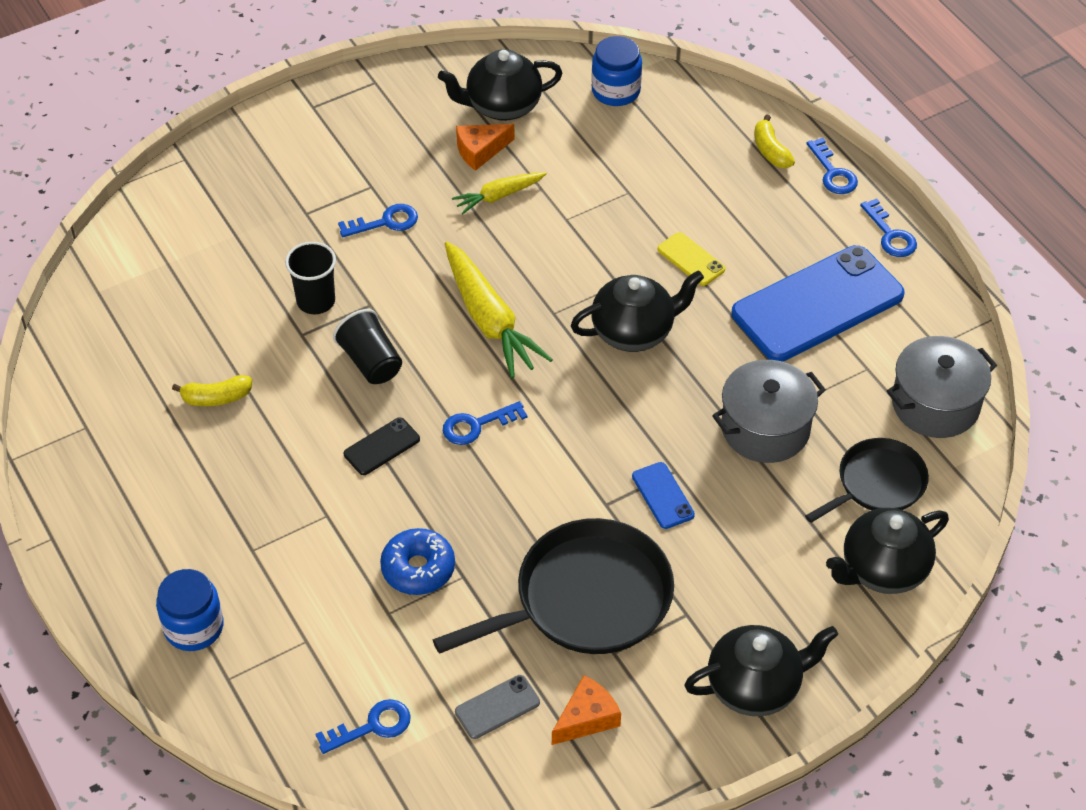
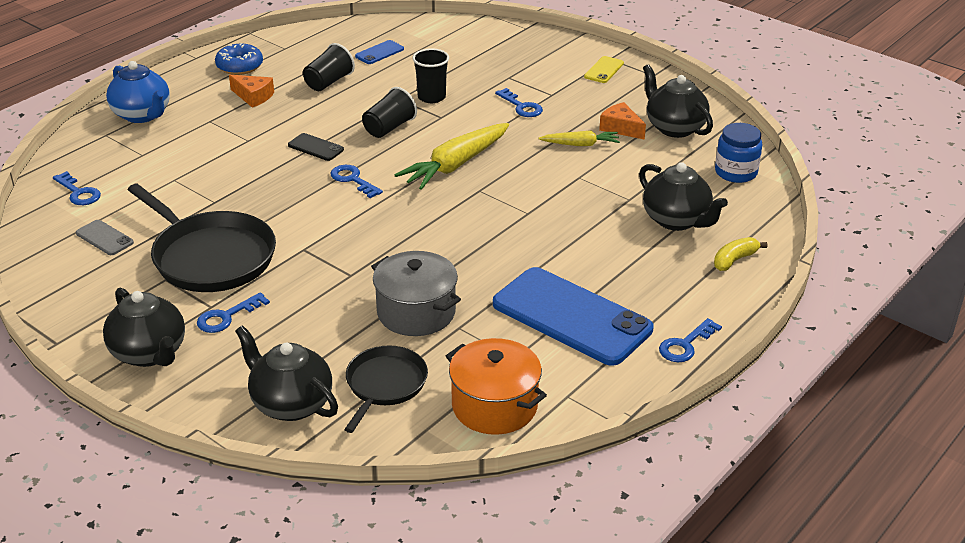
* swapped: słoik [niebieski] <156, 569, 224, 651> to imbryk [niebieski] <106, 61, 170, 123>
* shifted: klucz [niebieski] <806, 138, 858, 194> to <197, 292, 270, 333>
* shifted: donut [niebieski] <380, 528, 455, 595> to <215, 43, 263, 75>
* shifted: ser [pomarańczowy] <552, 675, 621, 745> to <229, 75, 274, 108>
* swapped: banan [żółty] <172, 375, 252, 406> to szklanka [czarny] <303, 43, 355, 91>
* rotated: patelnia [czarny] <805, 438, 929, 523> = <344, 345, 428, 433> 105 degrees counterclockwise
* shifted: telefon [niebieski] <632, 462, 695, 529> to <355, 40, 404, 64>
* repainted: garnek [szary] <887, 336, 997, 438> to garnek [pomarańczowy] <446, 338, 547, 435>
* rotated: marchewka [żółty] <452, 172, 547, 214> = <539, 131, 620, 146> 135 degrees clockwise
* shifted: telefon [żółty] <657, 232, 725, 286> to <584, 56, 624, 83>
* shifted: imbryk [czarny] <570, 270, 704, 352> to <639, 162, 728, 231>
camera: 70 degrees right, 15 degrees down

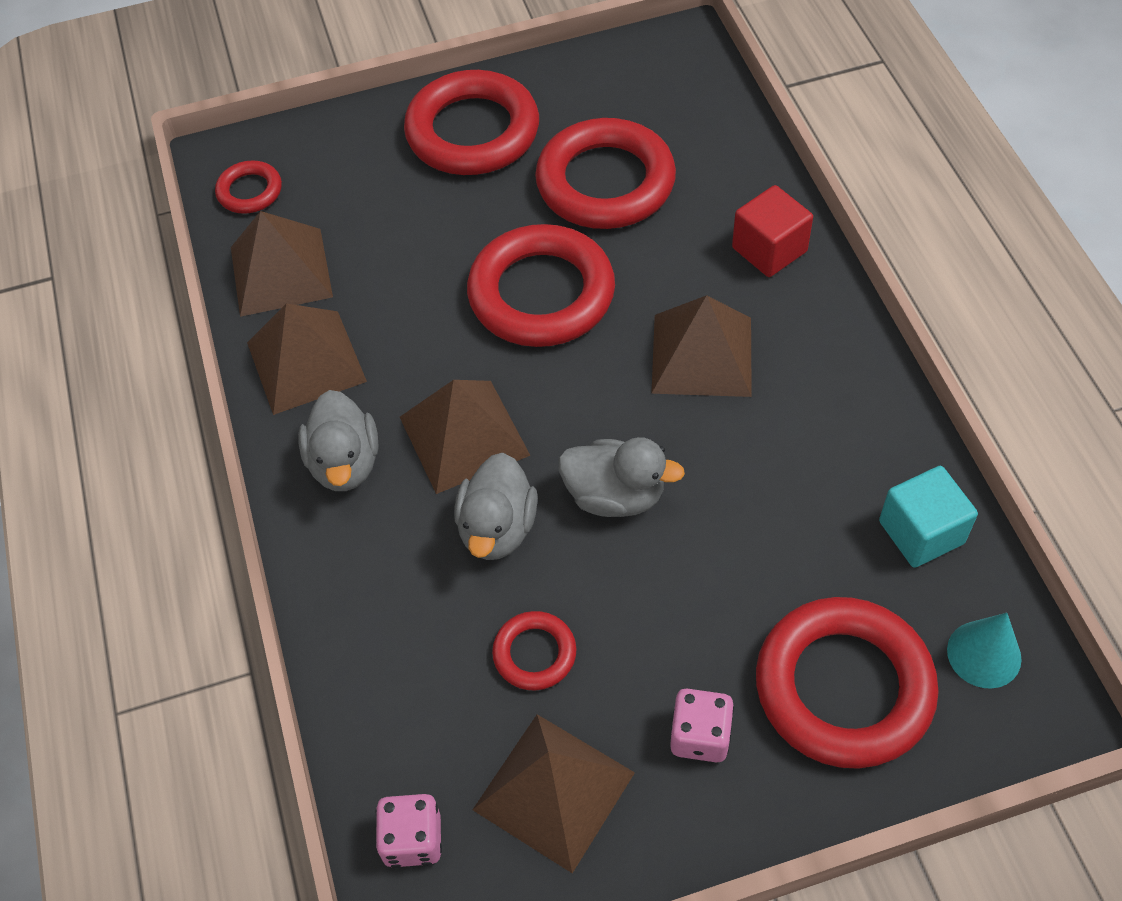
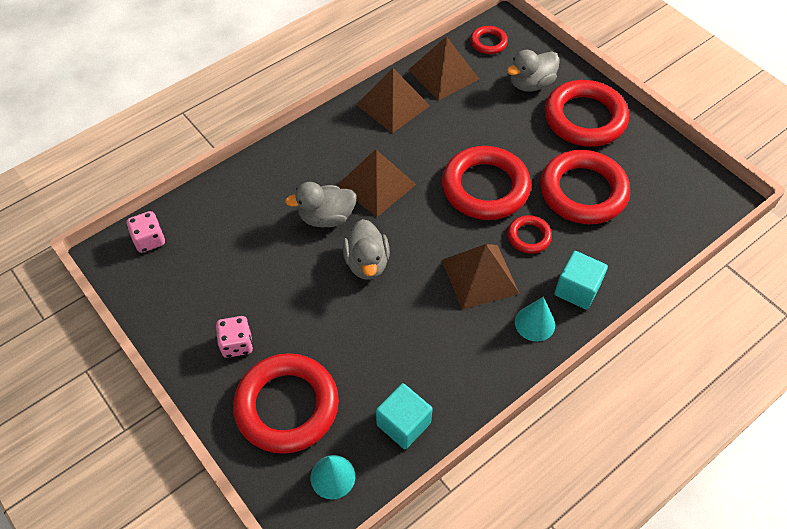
* shifted: kaczka [szary] <298, 390, 379, 491> to <507, 50, 560, 92>
* shifted: pierścień [czerwony] <492, 611, 576, 690> to <508, 215, 552, 254>
* new: stożek [turkusowy] <515, 297, 555, 342>
* repainted: sześcian [czerwony] <732, 185, 813, 277> to sześcian [turkusowy] <554, 251, 608, 310>
* gone: piramida [brązowy] <472, 714, 635, 873>
camera: 65 degrees right, 0 degrees up

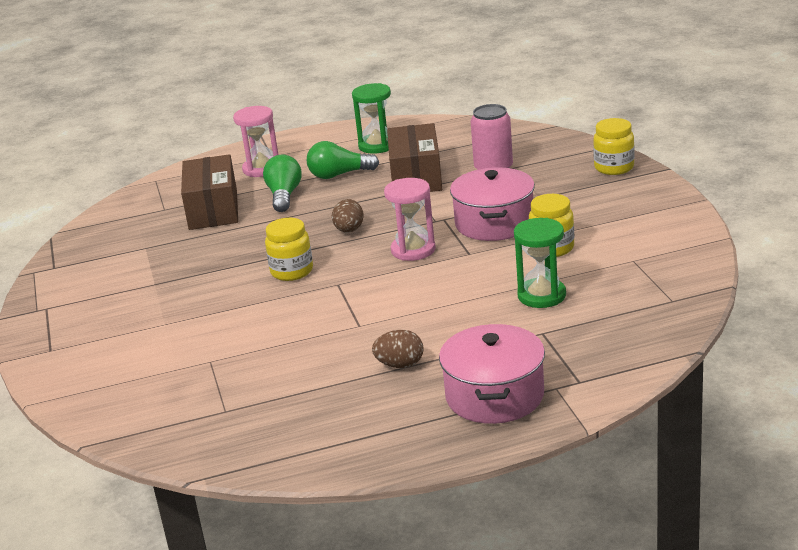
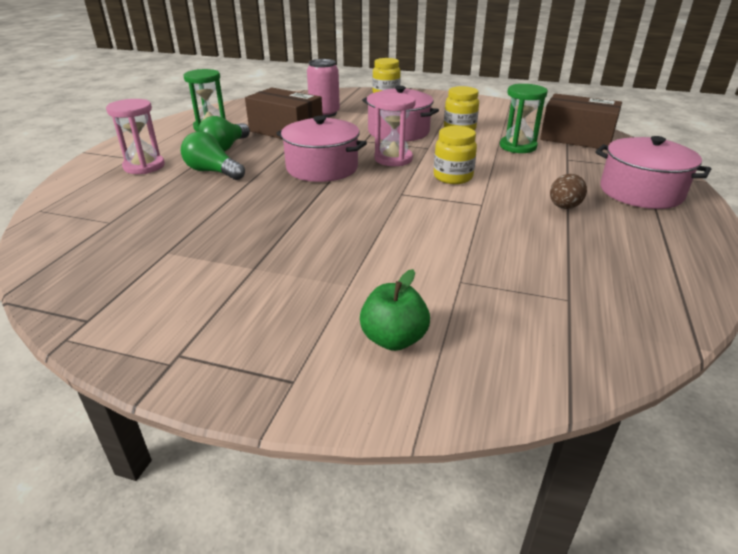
* swapped: jajko [brązowy] <332, 199, 364, 233> to garnek [różowy] <276, 116, 367, 182>
* new: jabłko [zielony] <360, 269, 430, 351>
* shifted: słoik [żółty] <265, 218, 313, 281> to <434, 126, 477, 184>
* shifted: pudełko [brązowy] <181, 154, 238, 230> to <540, 94, 622, 150>
camera: 60 degrees left, 5 degrees up

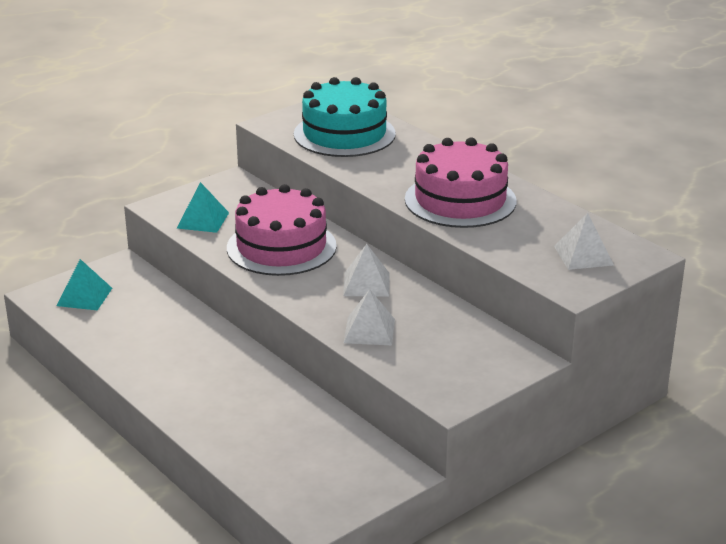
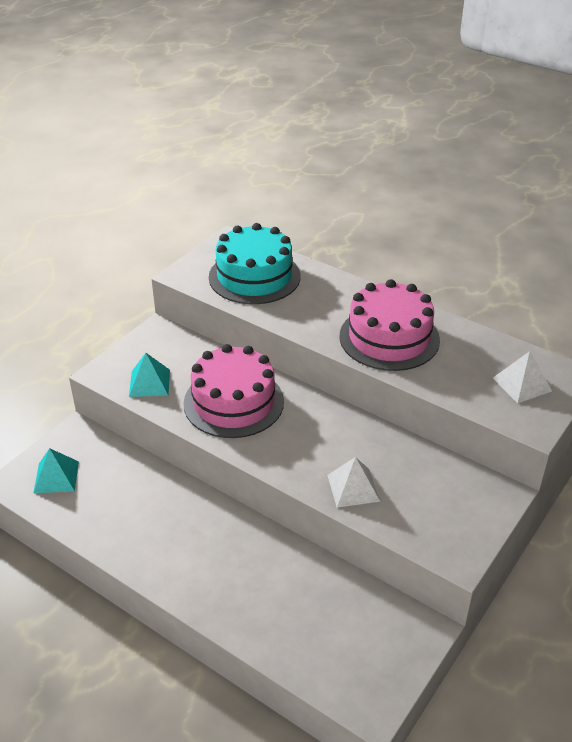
* gone: piramida [biały] <343, 244, 389, 297>
camera: 15 degrees left, 10 degrees up

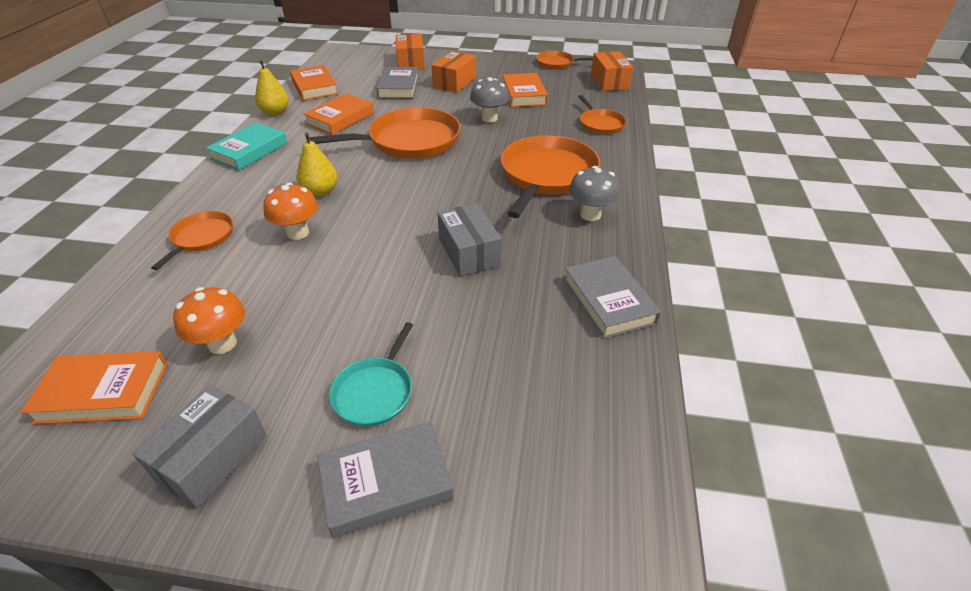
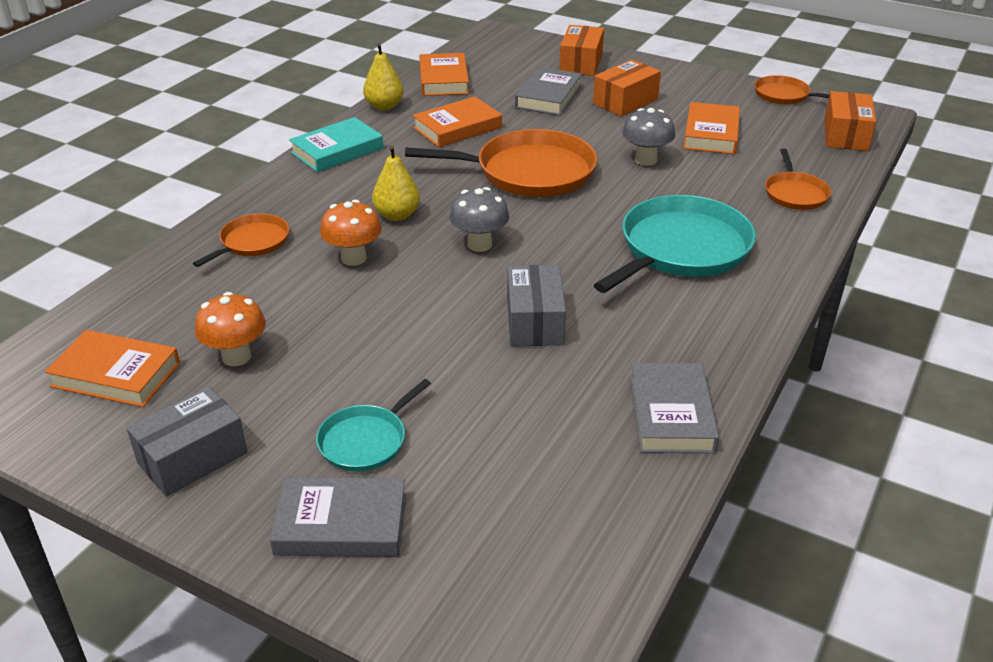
* shifted: grzyb [szary] <569, 166, 620, 221> to <449, 187, 509, 252>
* repainted: patelnia [pomarańczowy] <501, 135, 601, 218> to patelnia [turkusowy] <594, 195, 756, 293>
camera: 20 degrees right, 5 degrees down

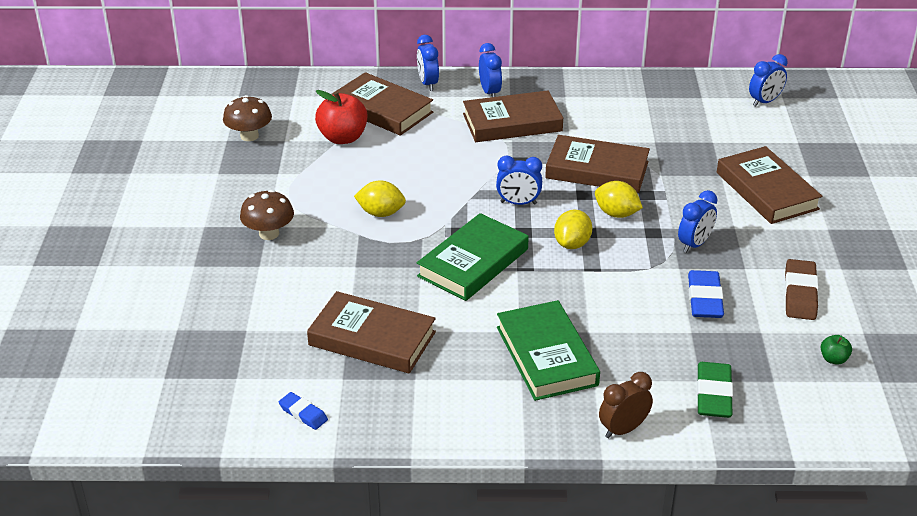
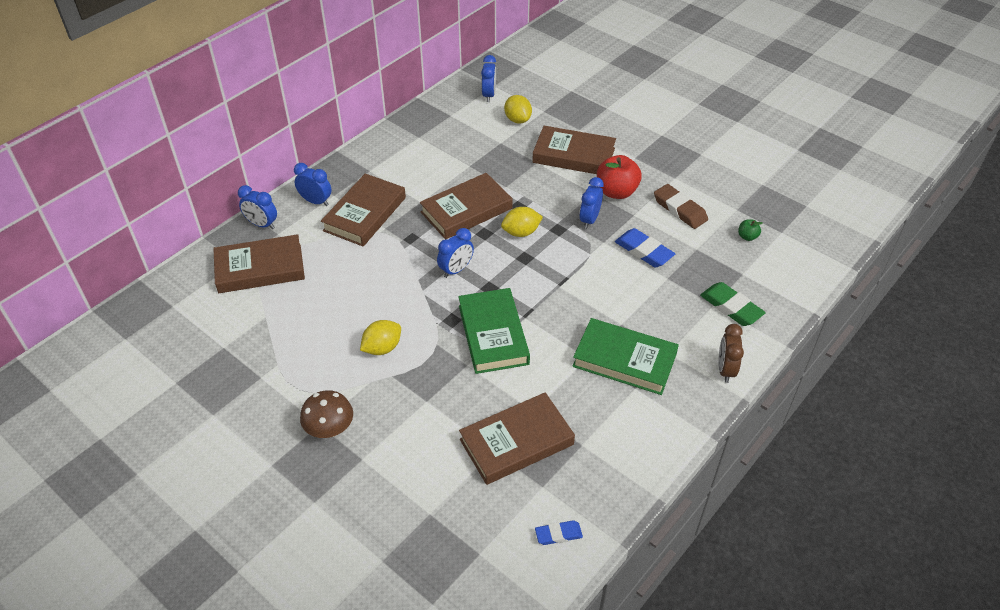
* shifted: cytryna [żółty] <554, 209, 592, 249> to <504, 95, 532, 124>
* rotated: budzik [niebieski] <678, 190, 717, 253> = <579, 177, 604, 229> 150 degrees counterclockwise
* shifted: jabłko [czerwony] <315, 90, 367, 144> to <597, 155, 642, 199>
* gone: grzyb [brązowy] <223, 95, 272, 141>
camera: 50 degrees left, 10 degrees up

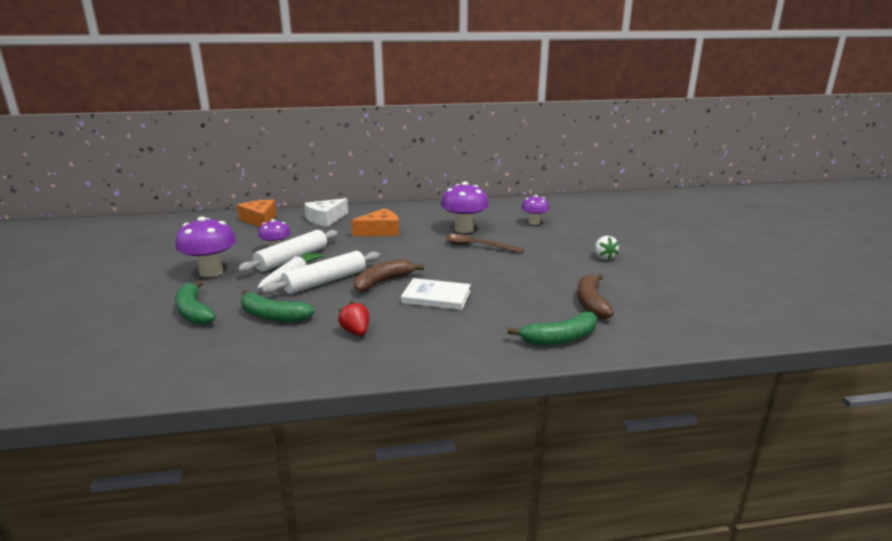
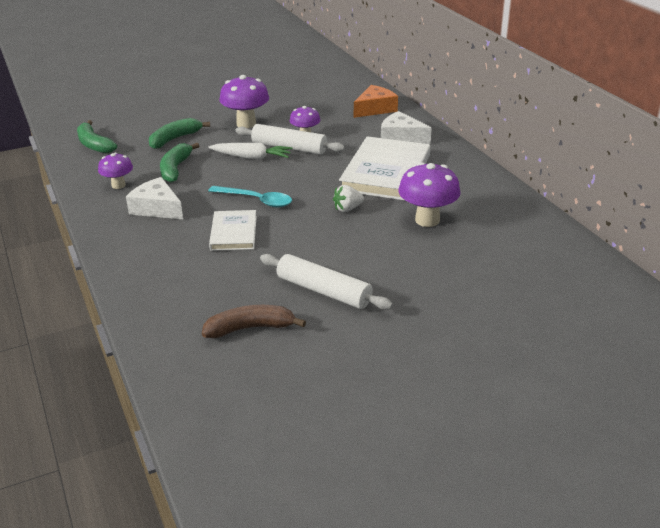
* shifted: banan [zielony] <508, 312, 597, 345> to <77, 120, 117, 153>
* shifted: grzyb [fioletowy] <521, 195, 550, 225> to <98, 153, 133, 189>
* swapped: truskawka [czerwony] <338, 302, 369, 336> to ser [biały] <126, 177, 183, 219>
* swapped: banan [brązowy] <354, 259, 424, 292> to łyżka [turkusowy] <208, 186, 292, 207>
* shifted: wałek do ciasta [biały] <261, 251, 380, 294> to <260, 254, 393, 310>
* shifted: truskawka [biały] <595, 236, 619, 260> to <333, 185, 364, 212>
* swapped: ser [pomarańczowy] <351, 208, 399, 236> to książka [biały] <339, 136, 430, 201>
* gone: łyżka [brązowy] <445, 234, 524, 253>
camera: 75 degrees right, 10 degrees up

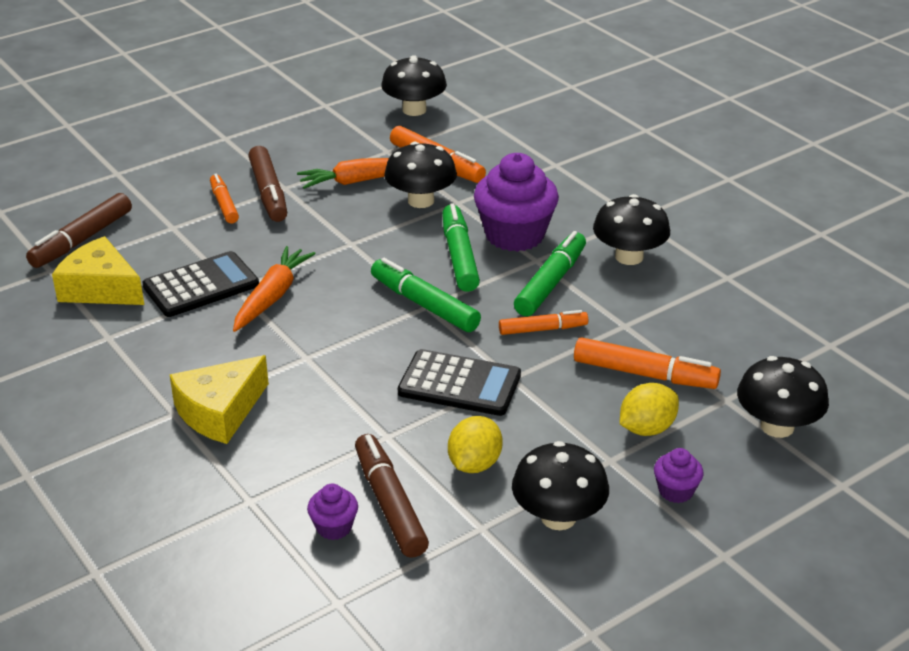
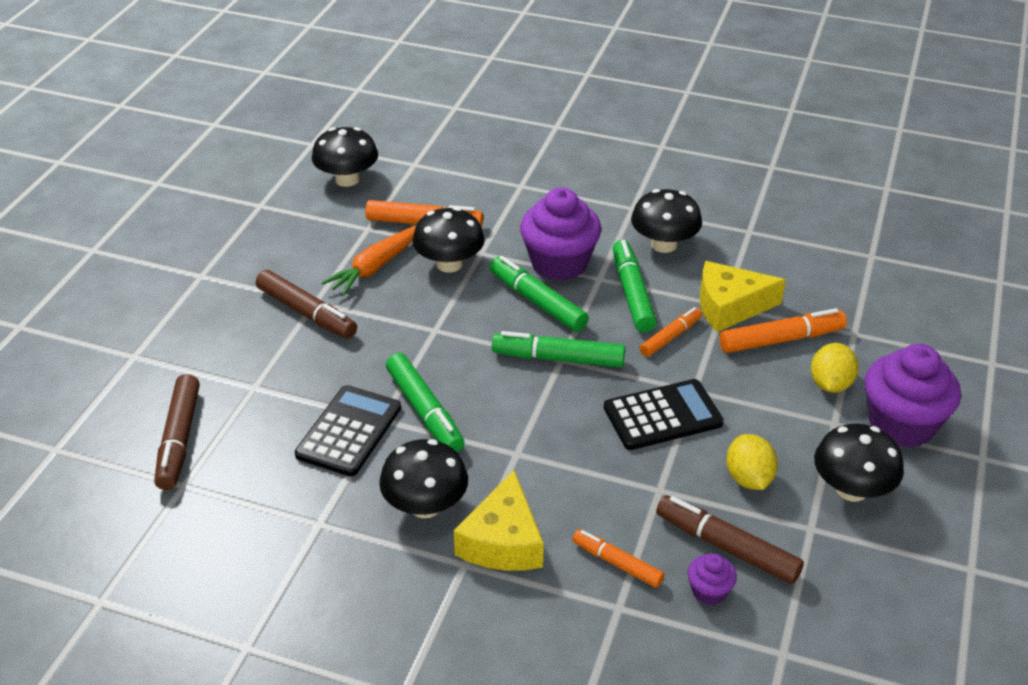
* shifted: grzyb [czarny] <737, 356, 829, 438> to <379, 439, 468, 518>
* swapped: marchewka [pomarańczowy] <233, 246, 316, 332> to flamaster [zielony] <386, 353, 465, 452>
* shifted: flamaster [pomarańczowy] <210, 174, 239, 223> to <572, 529, 664, 588>
* shifted: ser [żółty] <52, 236, 144, 305> to <700, 261, 786, 332>
* scaled: muffinka [fioletowy] <654, 448, 704, 503> = <864, 344, 961, 448> x2.15
camera: 35 degrees left, 5 degrees up

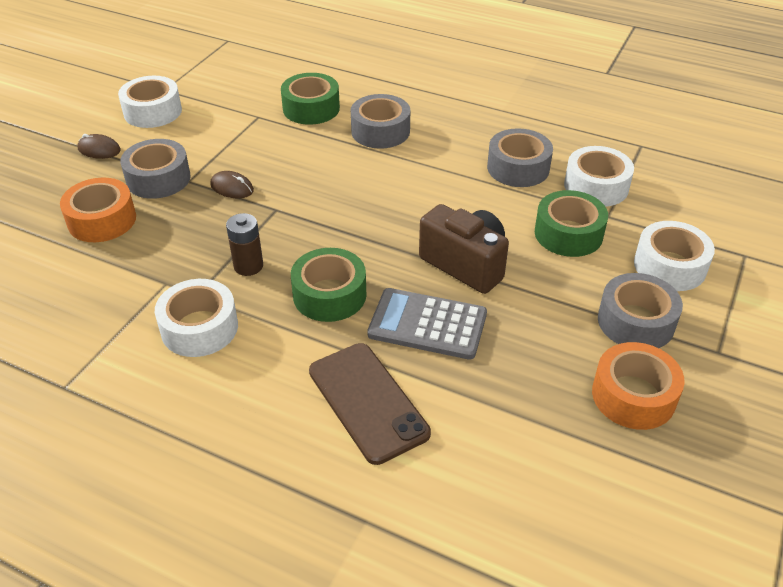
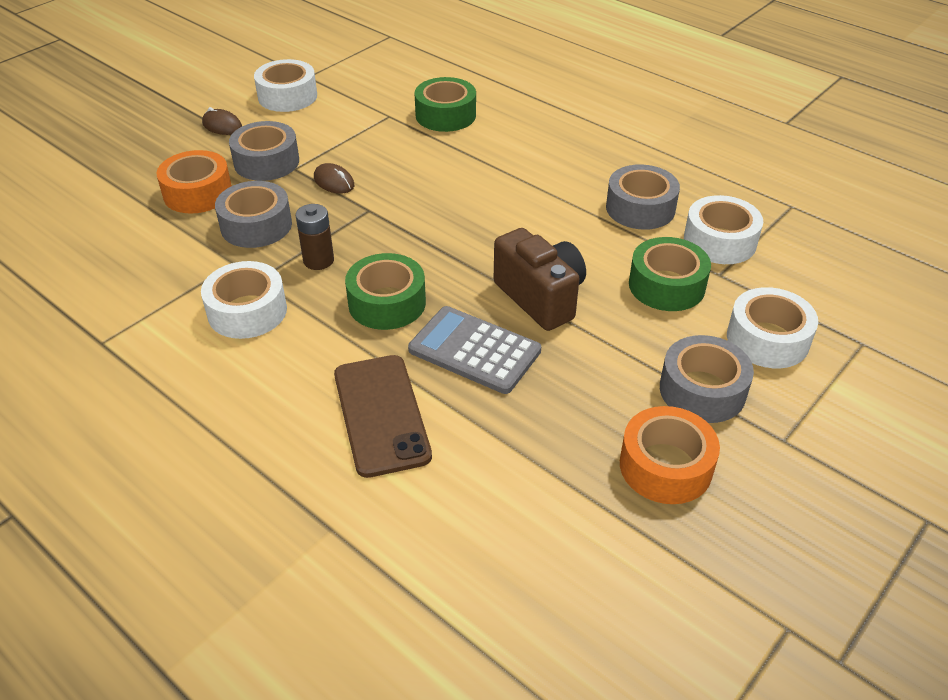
* shifted: taśma klejąca [szary] <351, 94, 410, 149> to <215, 181, 292, 248>
camera: 15 degrees right, 0 degrees up

